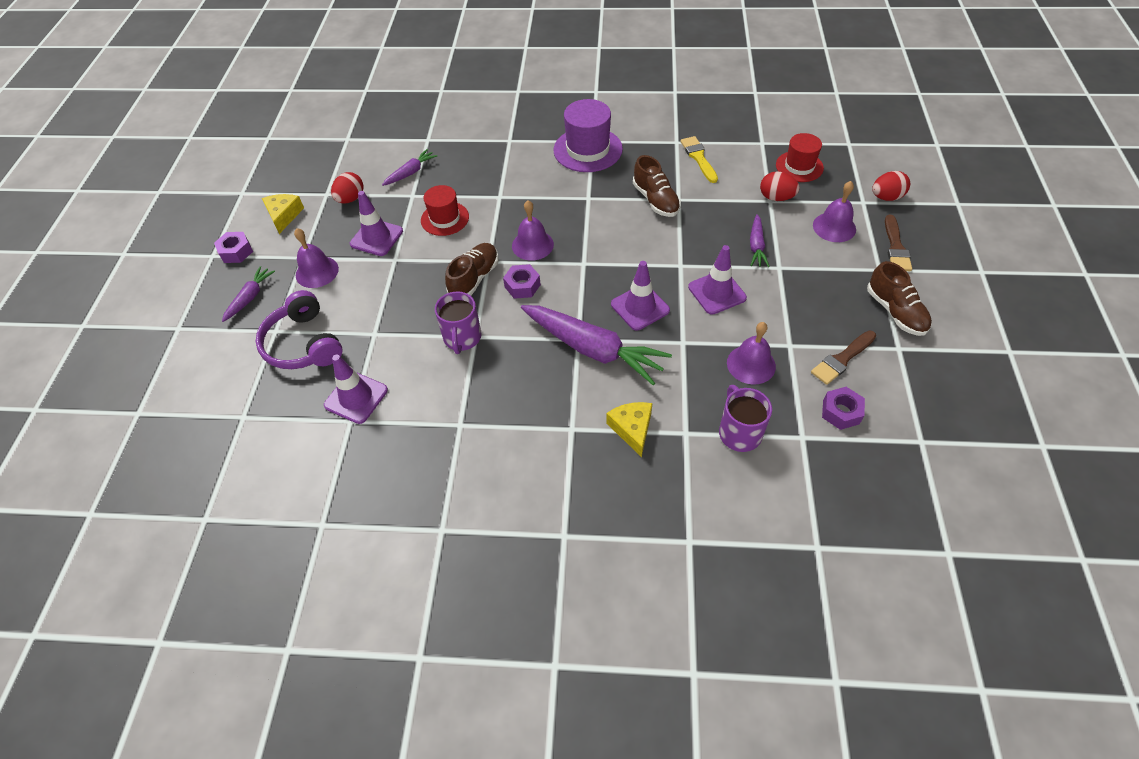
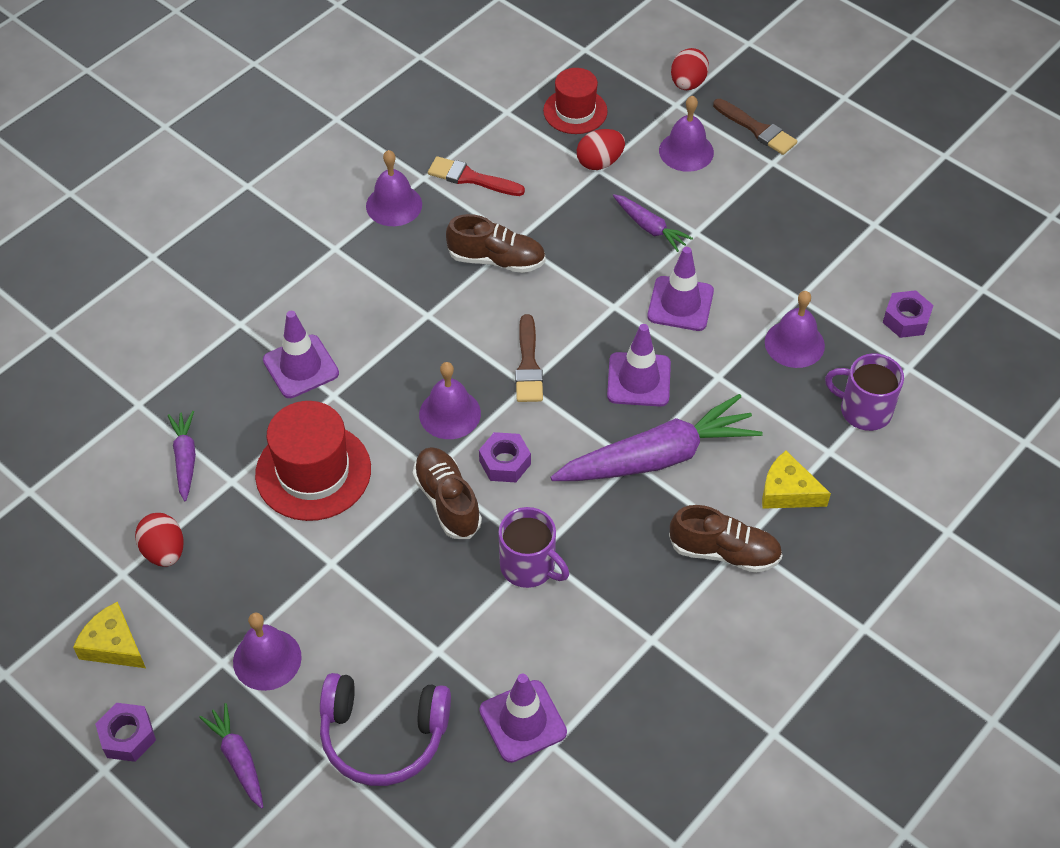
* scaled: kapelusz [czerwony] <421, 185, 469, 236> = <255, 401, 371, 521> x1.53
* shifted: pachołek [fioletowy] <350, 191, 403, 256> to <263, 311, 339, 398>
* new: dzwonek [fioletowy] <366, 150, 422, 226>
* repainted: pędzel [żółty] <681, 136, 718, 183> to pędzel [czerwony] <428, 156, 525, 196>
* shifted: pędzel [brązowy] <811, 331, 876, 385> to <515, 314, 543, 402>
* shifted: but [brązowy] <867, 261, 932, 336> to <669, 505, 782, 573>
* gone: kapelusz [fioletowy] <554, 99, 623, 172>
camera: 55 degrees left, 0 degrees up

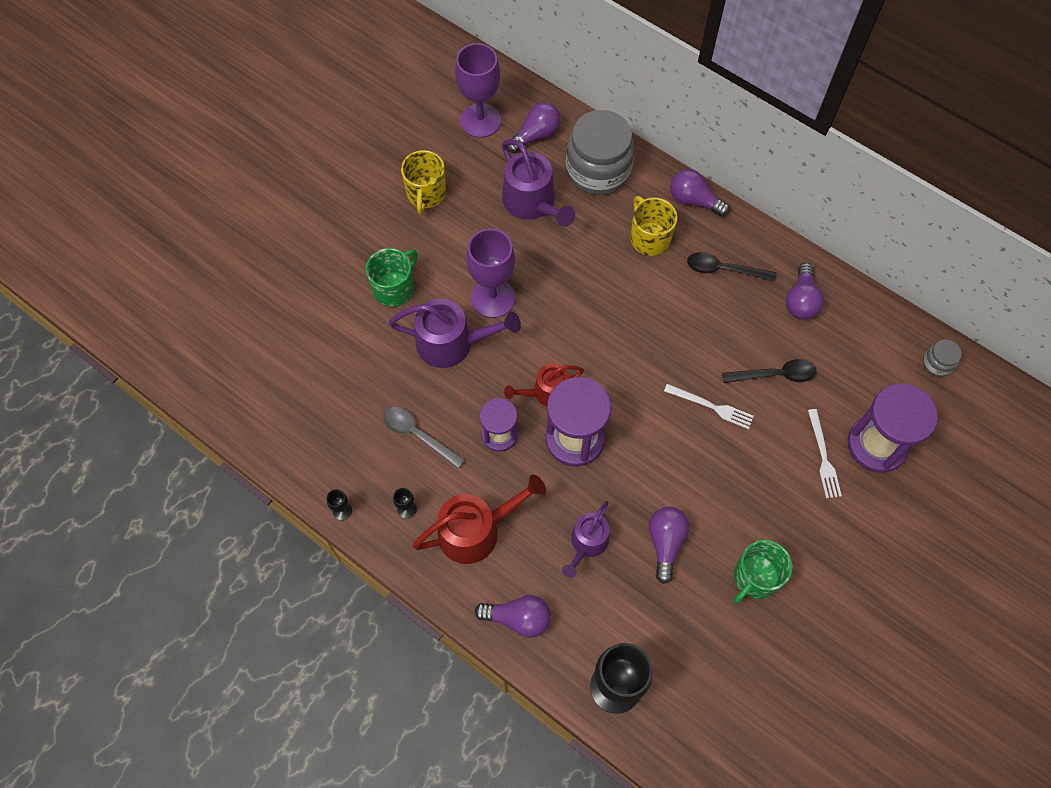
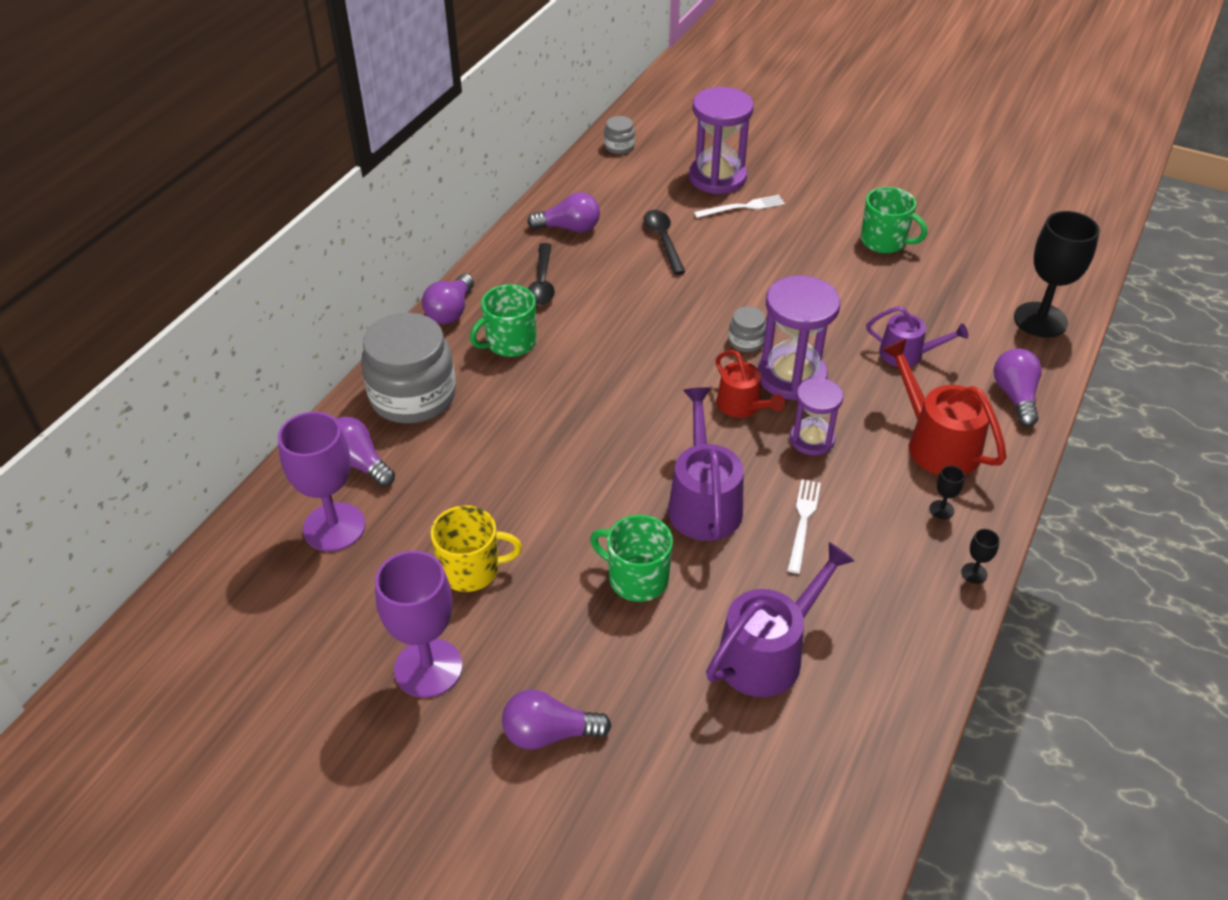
* shifted: kielich [fioletowy] <466, 229, 515, 318> to <375, 551, 463, 698>
* repainted: kubek [żółty] <630, 196, 677, 256> to kubek [zielony] <470, 284, 536, 357>
* shifted: żarówka [fioletowy] <649, 507, 689, 584> to <502, 690, 611, 750>
* shifted: konewka [fioletowy] <502, 139, 575, 227> to <706, 542, 855, 697>
* new: słoik [szary] <729, 306, 766, 352>
* shifted: widelec [biały] <664, 384, 754, 429> to <787, 479, 821, 574>
* gone: łyżka [szary] <383, 407, 465, 468>
camera: 100 degrees left, 20 degrees down

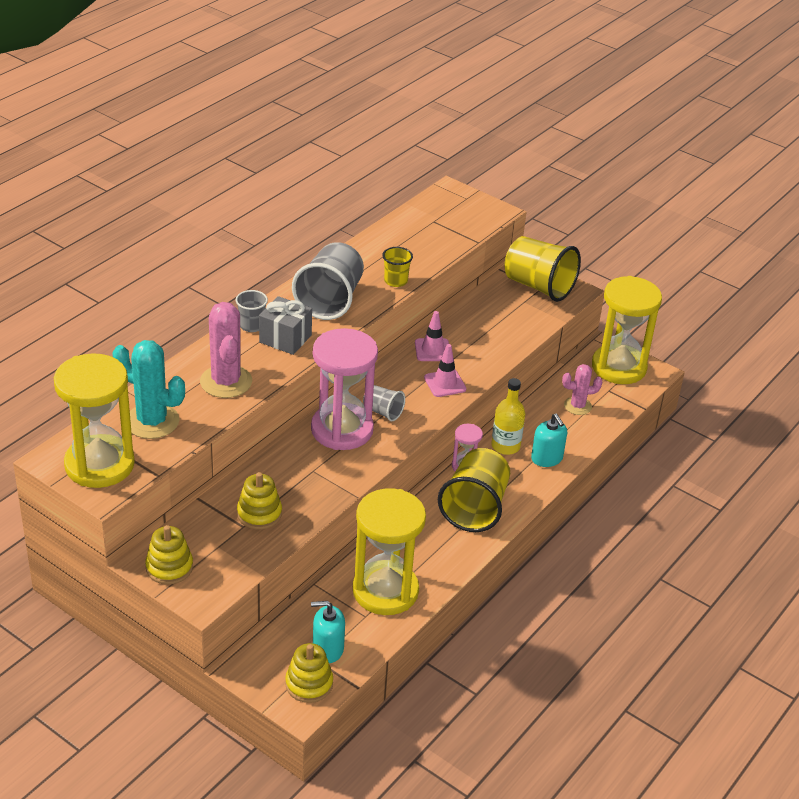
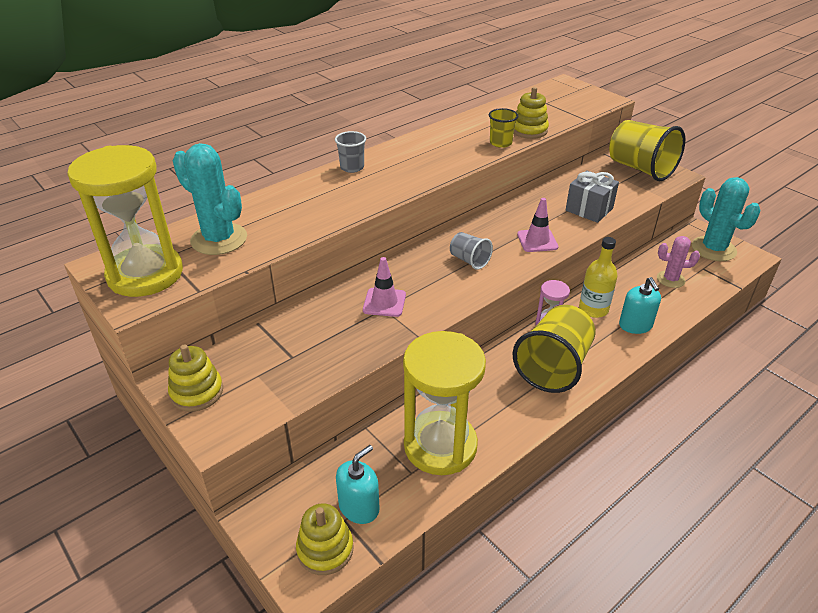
* rotated: dozownik mydła [turkusowy] <311, 601, 345, 663> = <336, 445, 380, 524> 120 degrees clockwise
* shifted: pachołek [różowy] <415, 311, 449, 361> to <363, 257, 406, 317>
* shifted: zabawka nakładanka [żółty] <237, 472, 282, 530> to <514, 87, 549, 139>
* shifted: prezent [szary] <259, 296, 312, 355> to <566, 170, 619, 223>
* swapped: klepsydra [żółty] <592, 276, 662, 384> to kaktus [turkusowy] <692, 177, 760, 261>
* gone: kaktus [różowy] <200, 302, 252, 398>
* gone: szklanka [szary] <292, 242, 364, 320>
* gone: klepsydra [różowy] <311, 328, 378, 450>
camera: 15 degrees right, 0 degrees up

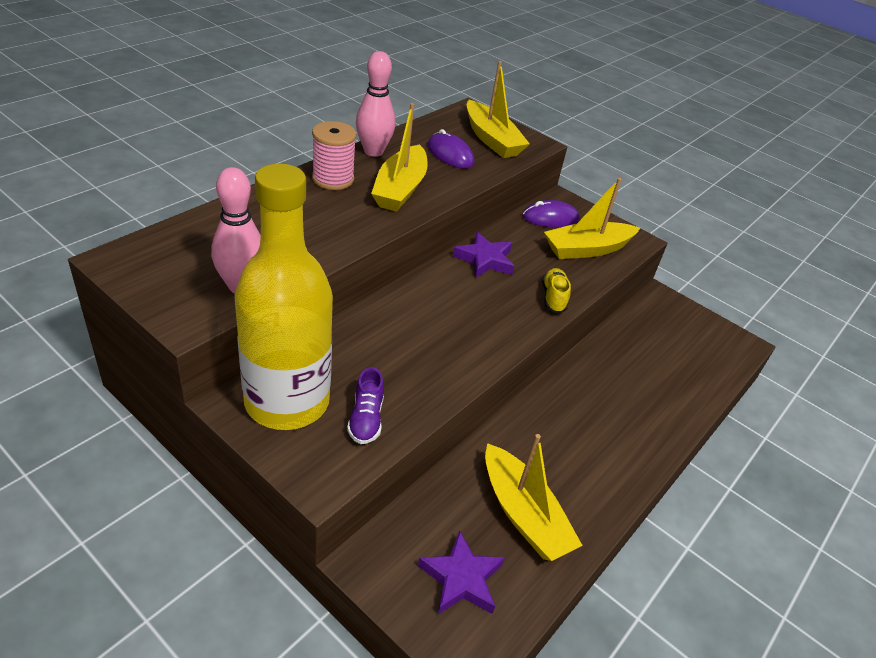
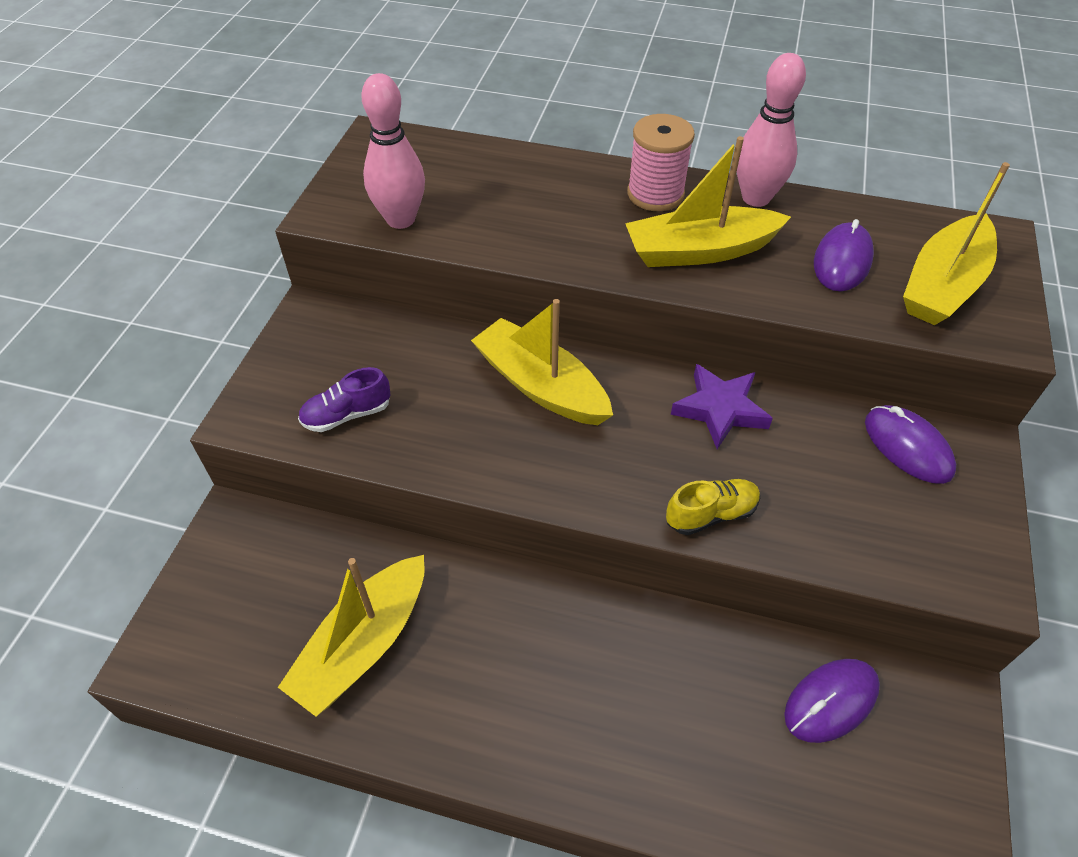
* shifted: łódka [żółty] <544, 178, 640, 259> to <471, 299, 613, 425>
* new: myszka [fioletowy] <784, 659, 880, 743>
* gone: butelka [żółty] <234, 164, 333, 430>
* gone: gwiazda [fioletowy] <418, 530, 504, 614>
camera: 70 degrees right, 10 degrees up

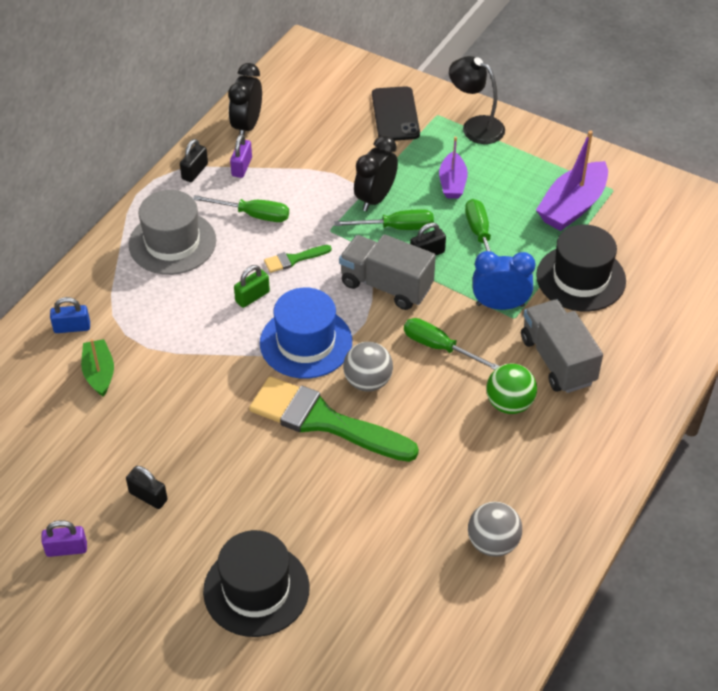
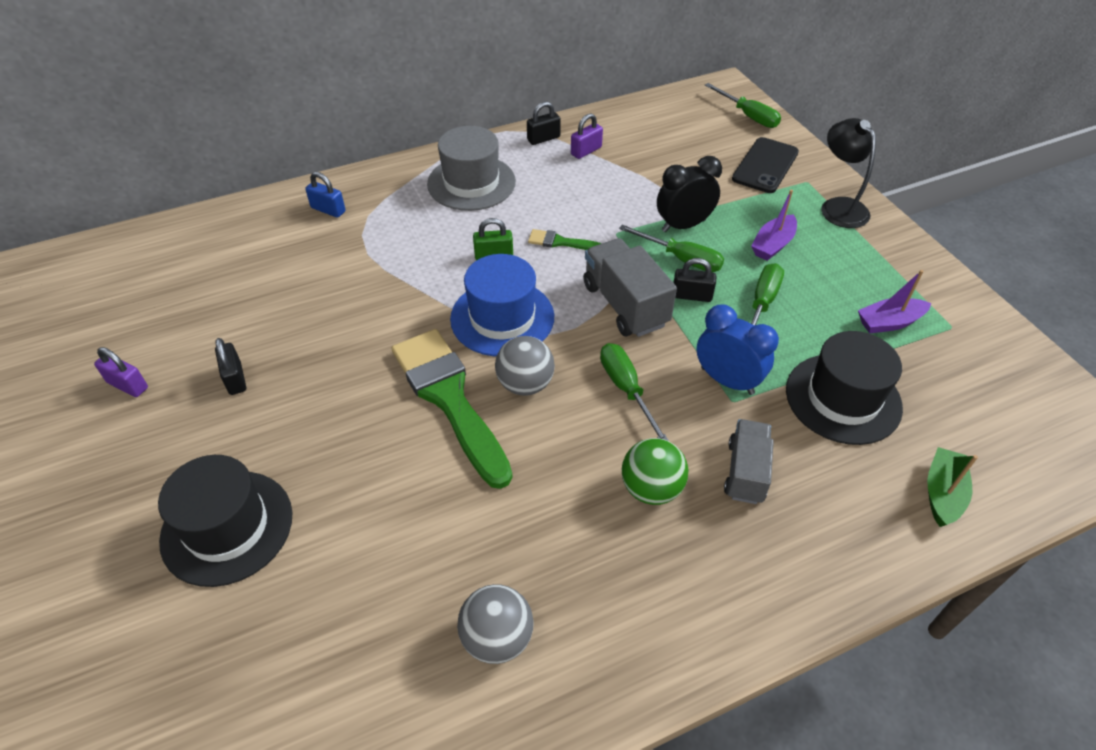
* shifted: śrubokręt [zielony] <193, 195, 289, 222> to <705, 83, 781, 128>
* scaled: ciężarówka [szary] <521, 300, 603, 393> = <724, 419, 774, 504> x0.67
* scaled: łódka [fioletowy] <536, 130, 608, 231> = <858, 270, 931, 333> x0.61
* shifted: łódka [zielony] <81, 339, 114, 397> to <927, 447, 978, 527>
* gone: budzik [czarny] <228, 63, 262, 135>
camera: 35 degrees right, 0 degrees up

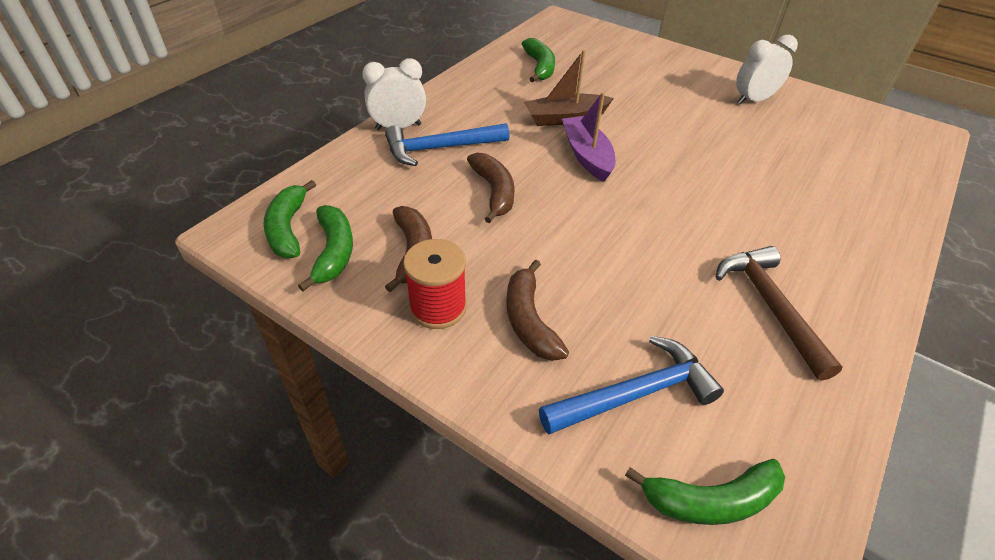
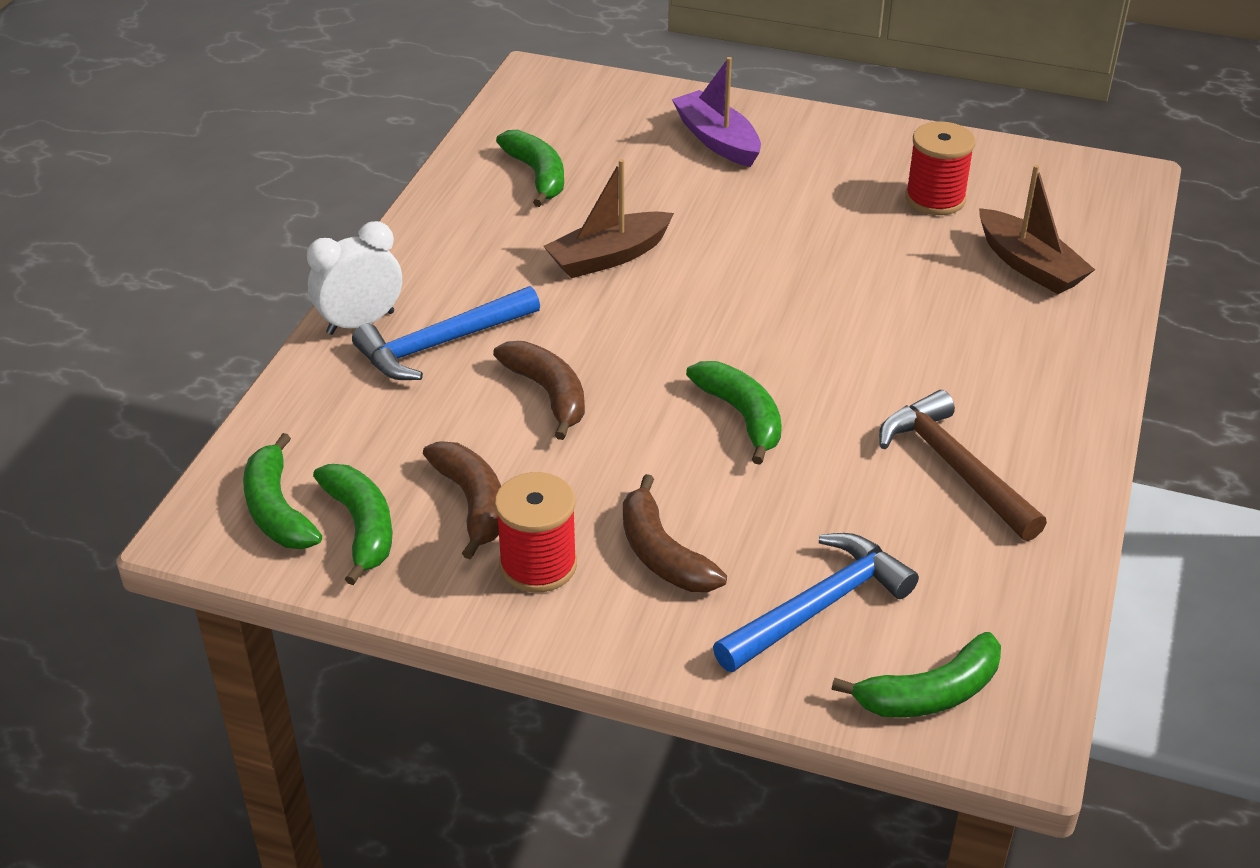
* shifted: łódka [fioletowy] <562, 92, 615, 182> to <672, 57, 761, 167>
* new: banan [zielony] <686, 361, 782, 465>
* new: szpulka [czerwony] <905, 121, 975, 215>
* new: łódka [brązowy] <979, 165, 1095, 294>
* gone: budzik [biały] <736, 35, 798, 105>
camera: 15 degrees left, 5 degrees down

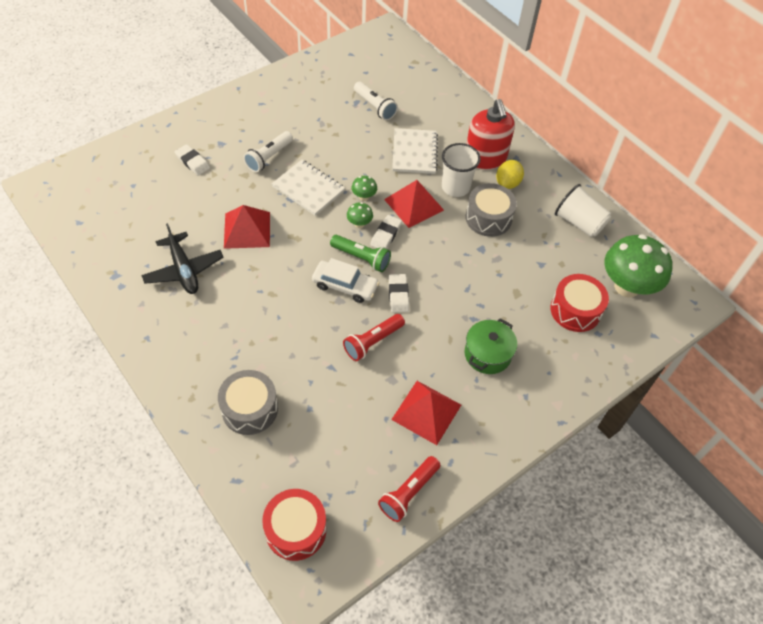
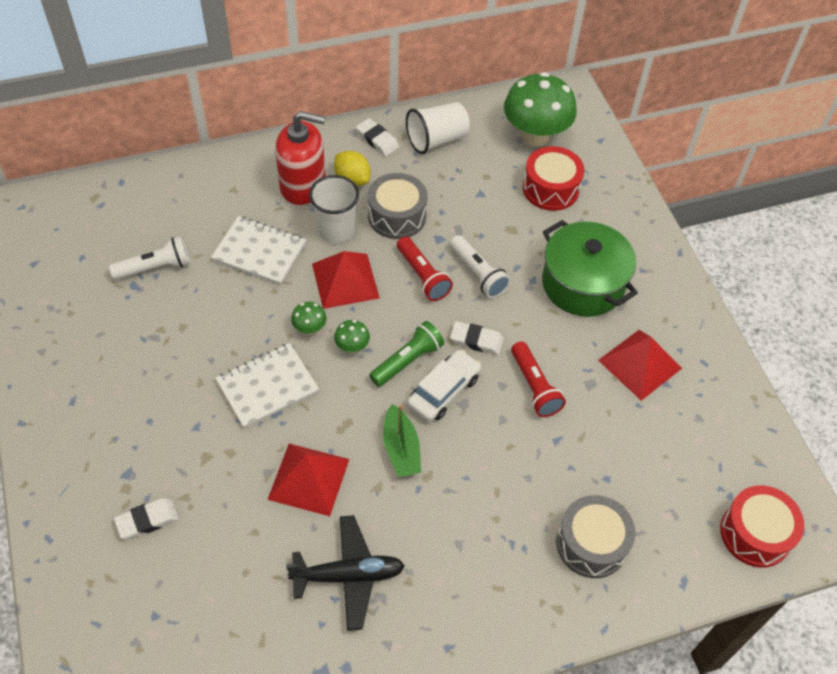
* shifted: gumka do mazania [biały] <370, 215, 402, 249> to <356, 118, 399, 156>
* new: łódka [zielony] <383, 404, 421, 477>
* shifted: latarka [czerwony] <378, 456, 440, 522> to <397, 236, 453, 301>
* shifted: latarka [biały] <243, 131, 293, 172> to <450, 235, 511, 298>
* scaled: garnek [zielony] <465, 318, 517, 374> = <542, 220, 638, 317> x1.53
camera: 70 degrees left, 0 degrees up

